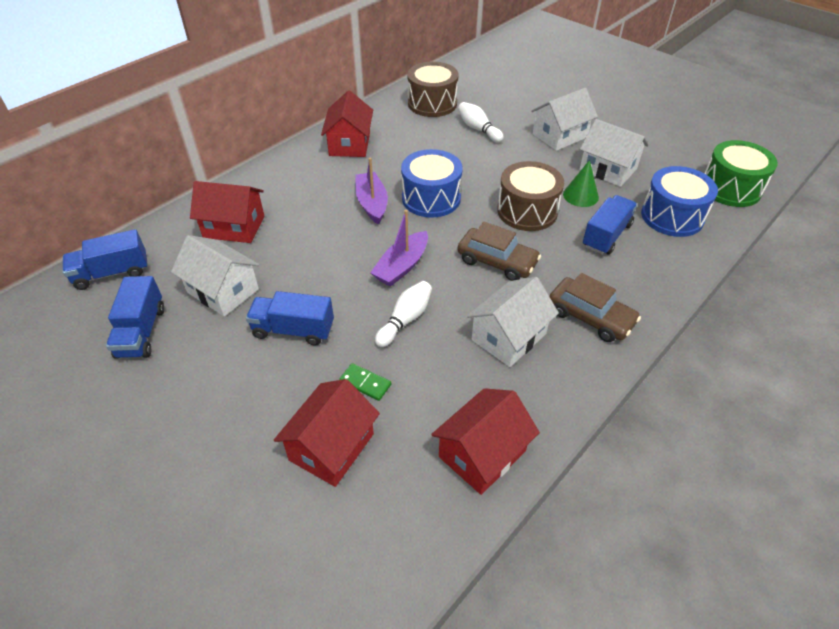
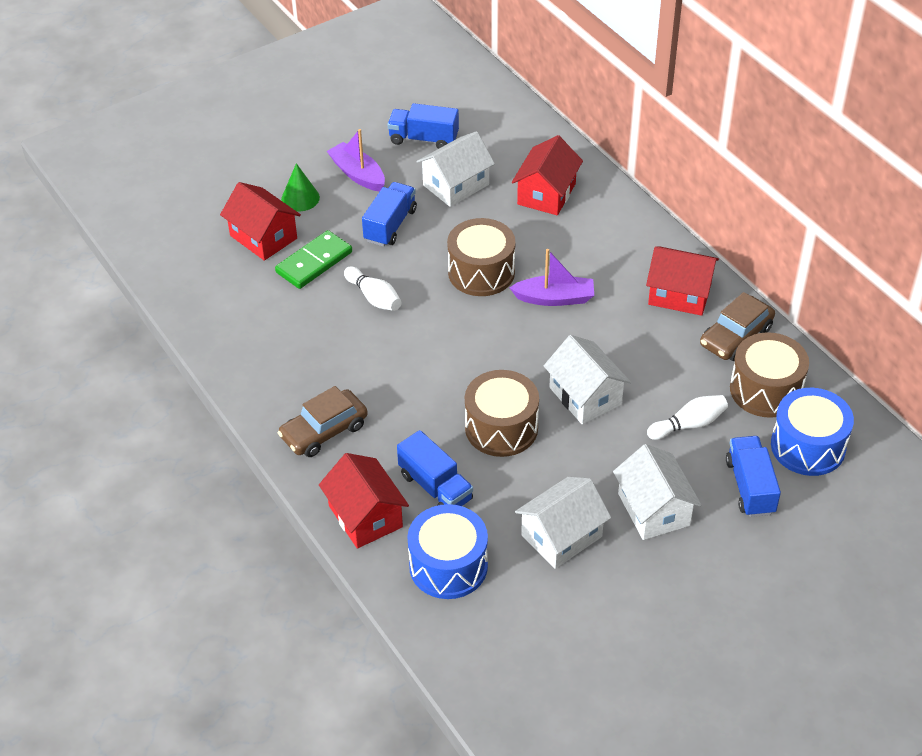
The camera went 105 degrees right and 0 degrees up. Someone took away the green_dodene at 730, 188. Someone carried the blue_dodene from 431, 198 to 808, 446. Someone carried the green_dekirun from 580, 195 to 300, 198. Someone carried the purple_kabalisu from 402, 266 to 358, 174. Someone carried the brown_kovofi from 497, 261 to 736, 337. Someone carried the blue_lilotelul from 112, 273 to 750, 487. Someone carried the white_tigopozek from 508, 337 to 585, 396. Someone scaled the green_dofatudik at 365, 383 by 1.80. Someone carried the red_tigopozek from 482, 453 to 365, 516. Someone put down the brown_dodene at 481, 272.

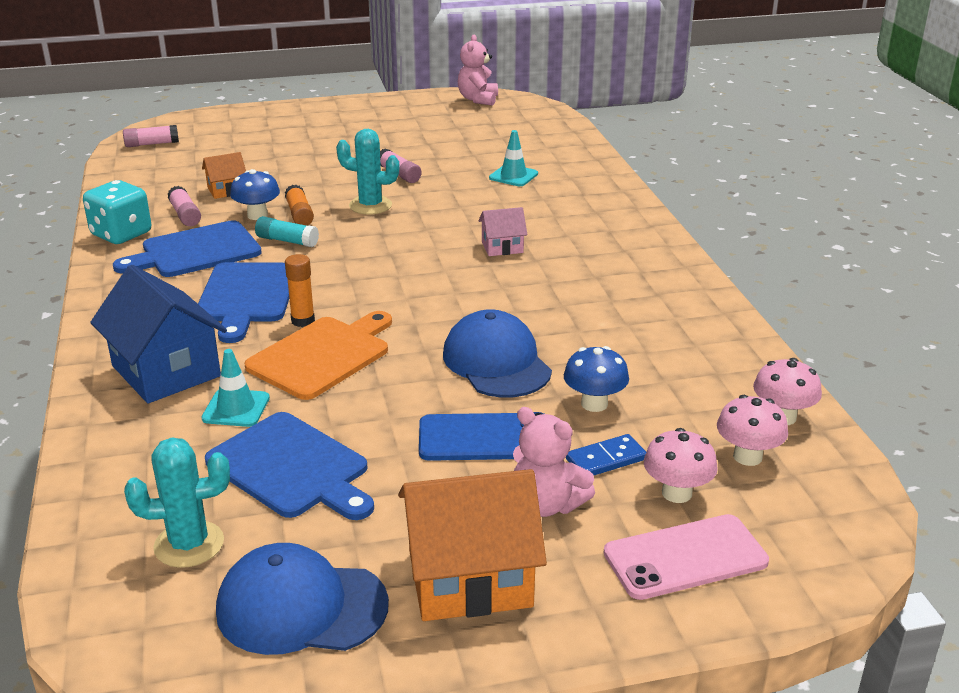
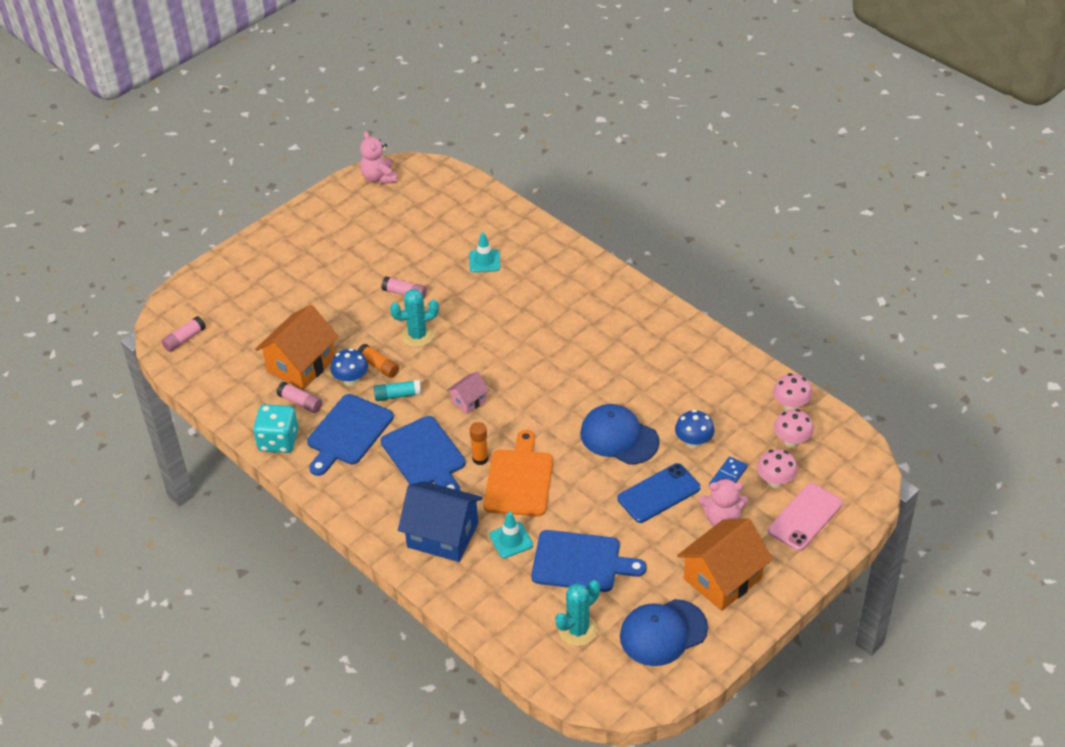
The camera went 30 degrees left and 15 degrees up. Someone scaled the orange_tigopozek at 226, 190 by 1.99. Someone carried the pink_tigopozek from 502, 247 to 468, 401.

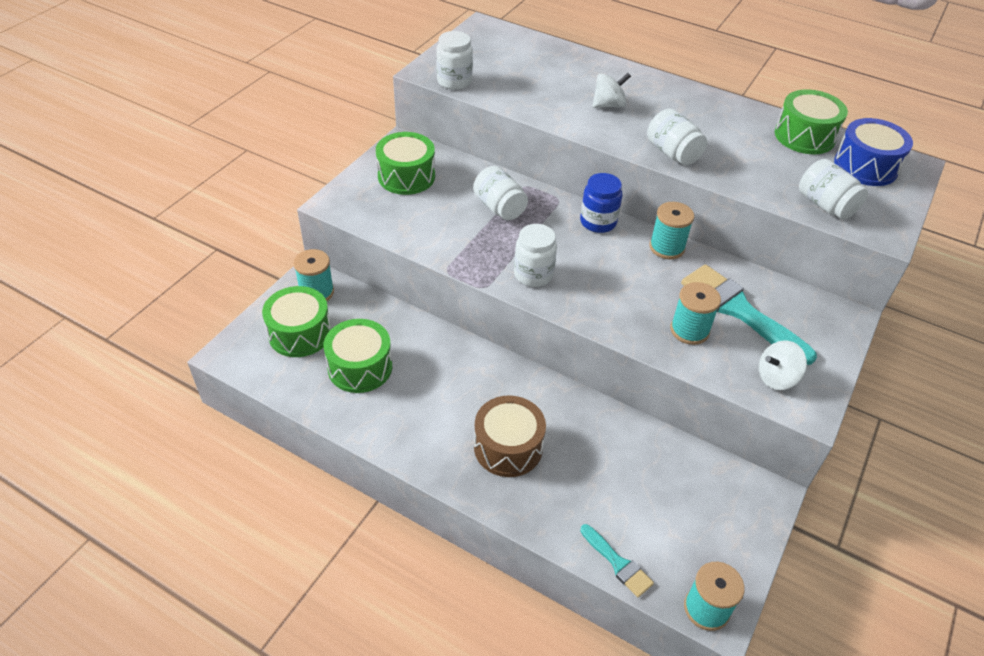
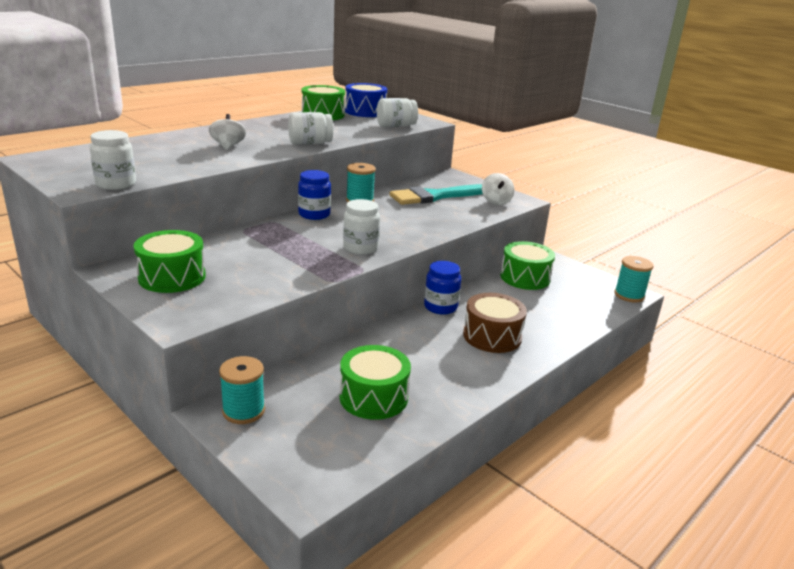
The camera went 75 degrees left and 20 degrees down. Someone took away the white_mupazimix at 499, 207. Someone took away the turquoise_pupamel at 689, 330. Someone carried the green_dodene from 300, 333 to 525, 278. Someone took away the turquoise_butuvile at 618, 563. Someone put down the blue_mupazimix at 440, 307.

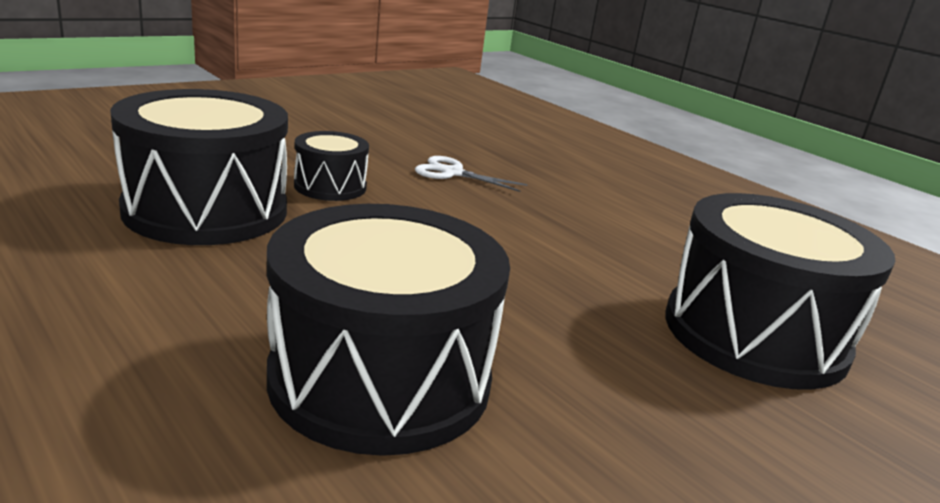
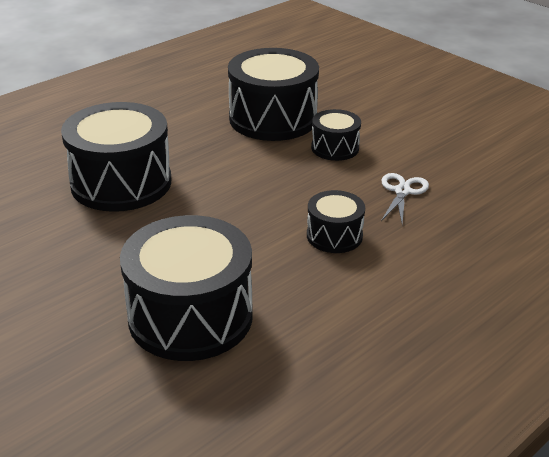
The camera went 90 degrees right and 10 degrees up. Someone put down the black_dodene at 334, 236.

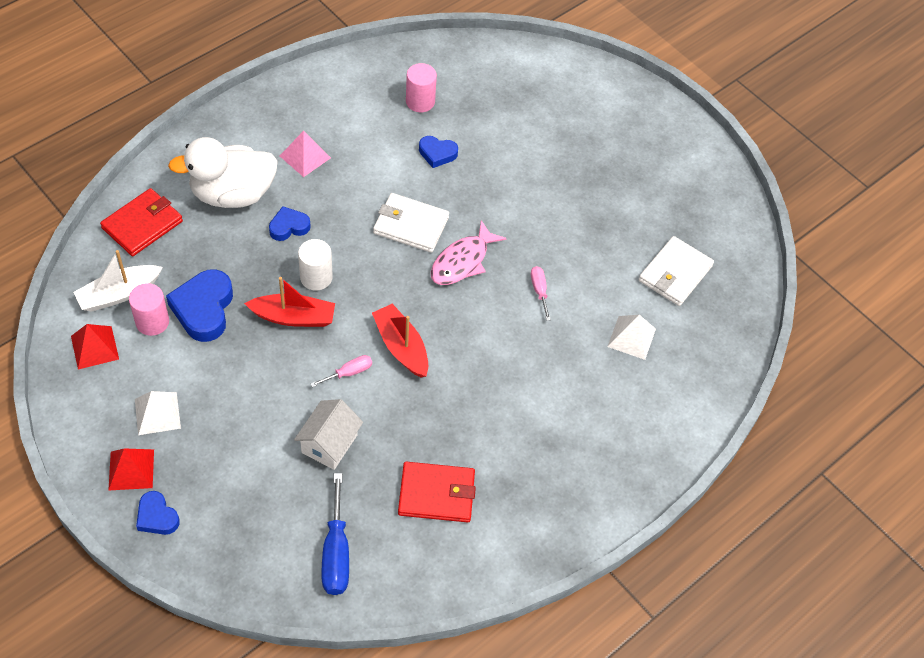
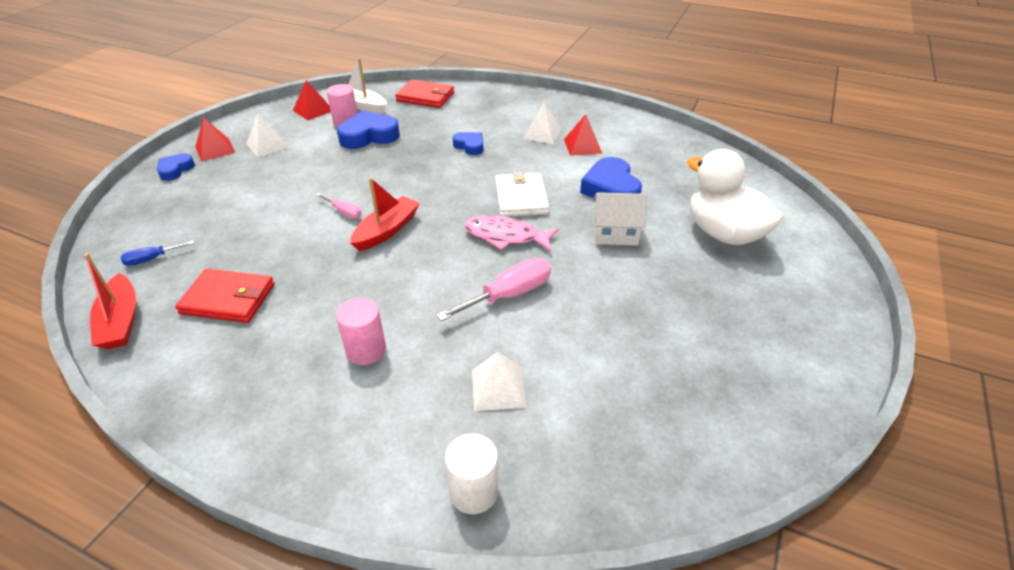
The camera went 70 degrees right and 15 degrees down. Someone carried the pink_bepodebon from 420, 101 to 366, 350. Someone repainted the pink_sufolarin at 305, 156, which became the white_sufolarin at 542, 134. Someone scaled the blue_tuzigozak at 437, 153 by 1.73. Someone carried the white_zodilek from 232, 194 to 723, 233. Someone took away the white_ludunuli at 675, 273. Someone carried the white_bepodebon from 316, 277 to 474, 491. Someone scaled the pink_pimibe at 539, 291 by 1.80. Someone carried the red_kabalisu from 293, 317 to 121, 321. Someone carried the white_tigopozek from 329, 444 to 615, 234. Someone rotated the red_ludunuli at 436, 494 by 60 degrees counterclockwise. Someone scaled the blue_pimibe at 336, 553 by 0.56. Someone put down the red_sufolarin at 582, 146.

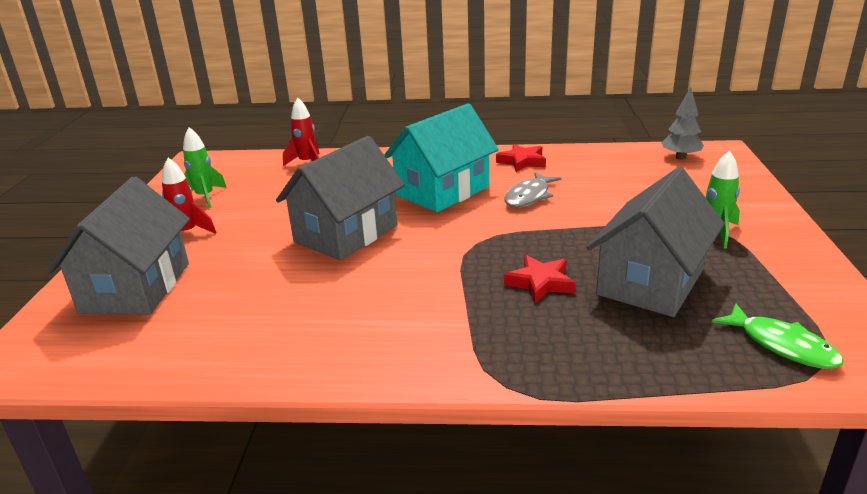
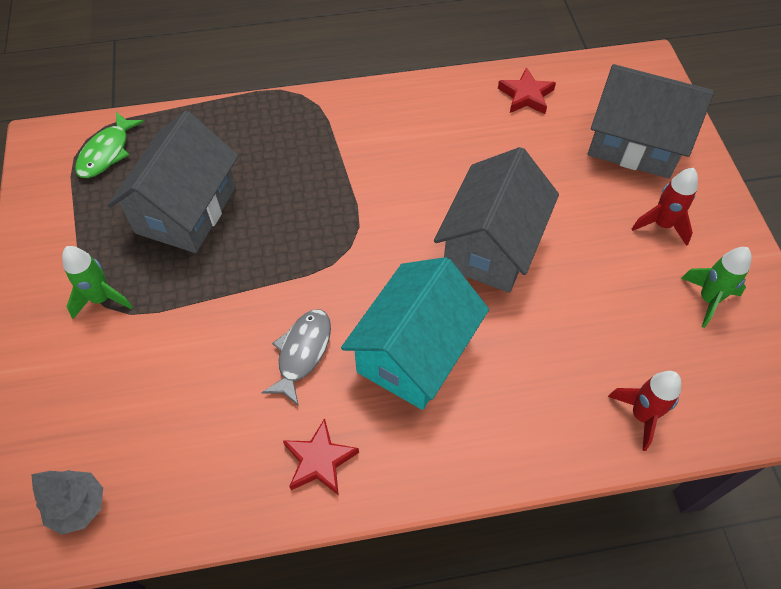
The camera went 165 degrees right and 30 degrees up. Someone rotated the grey_tigopozek at 136, 287 by 60 degrees counterclockwise. Someone carried the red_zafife from 540, 283 to 526, 96. Someone rotated the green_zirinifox at 782, 345 by 105 degrees counterclockwise.

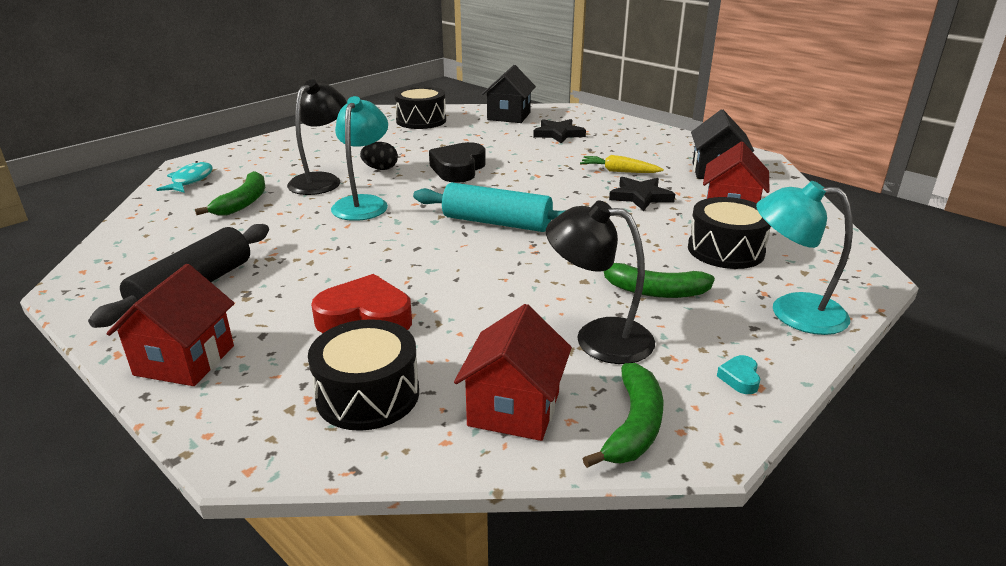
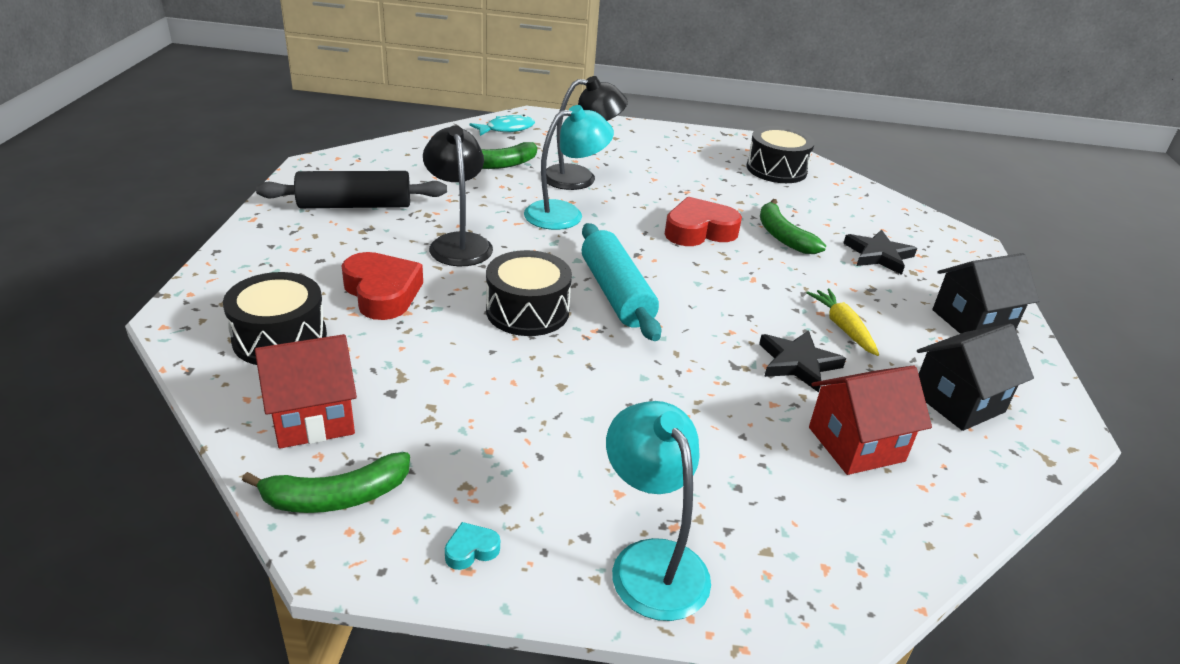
The camera went 50 degrees right and 5 degrees up. Someone carried the black_tigopozek from 509, 116 to 972, 321. Someone took away the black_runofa at 380, 169. Someone repainted the black_tuzigozak at 458, 169, which became the red_tuzigozak at 699, 231. Someone carried the black_dodene from 725, 250 to 527, 311. Someone carried the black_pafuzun from 598, 338 to 458, 243. Someone carried the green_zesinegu from 653, 291 to 782, 236. Someone took away the red_tigopozek at 185, 360.

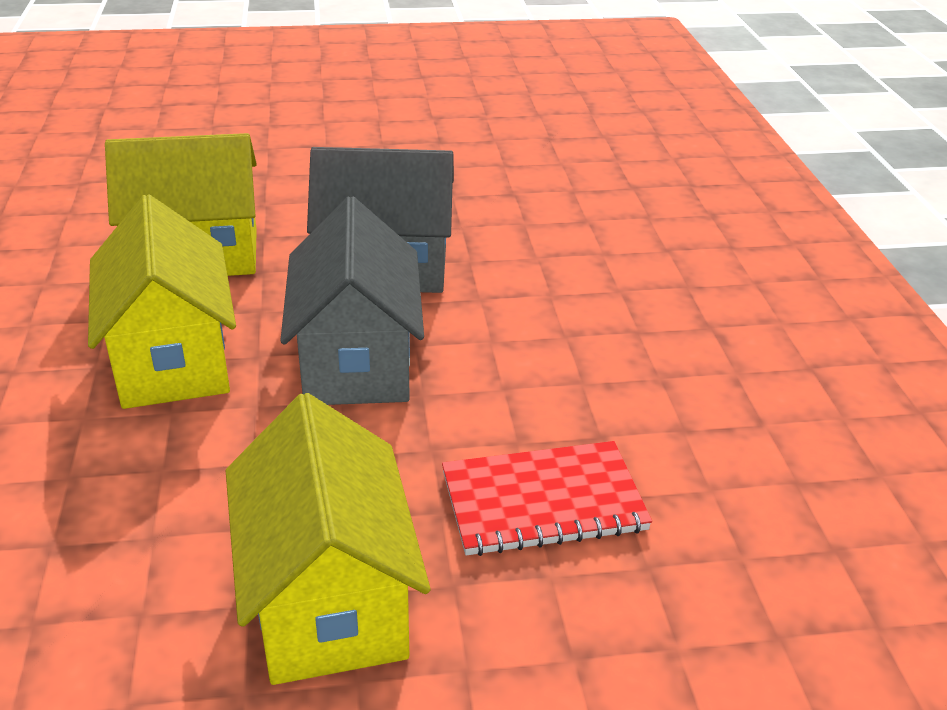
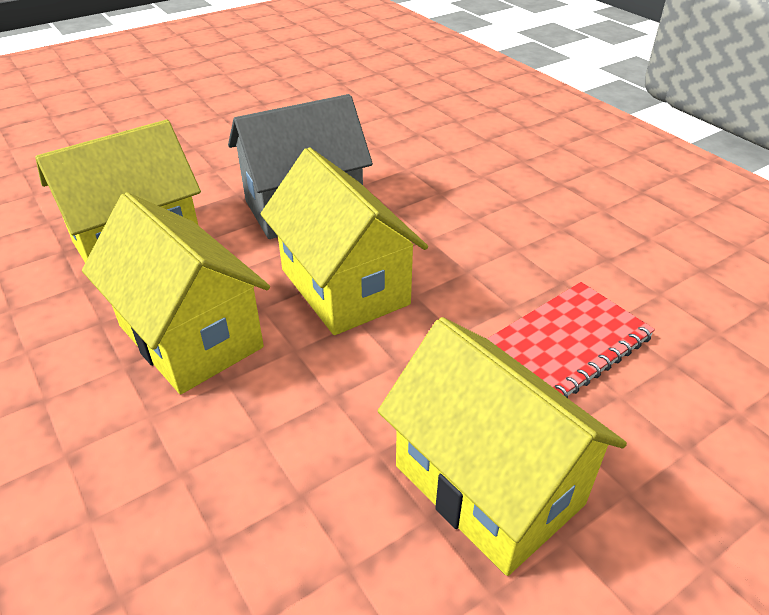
The camera went 25 degrees left and 5 degrees up. Someone repainted the grey_tigopozek at 356, 361, which became the yellow_tigopozek at 344, 286.

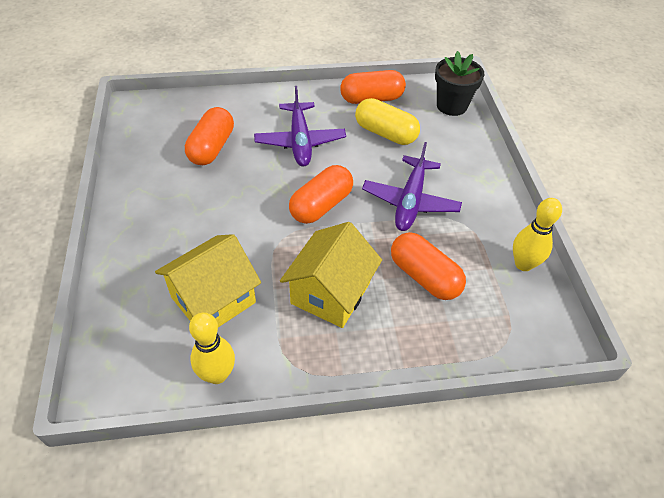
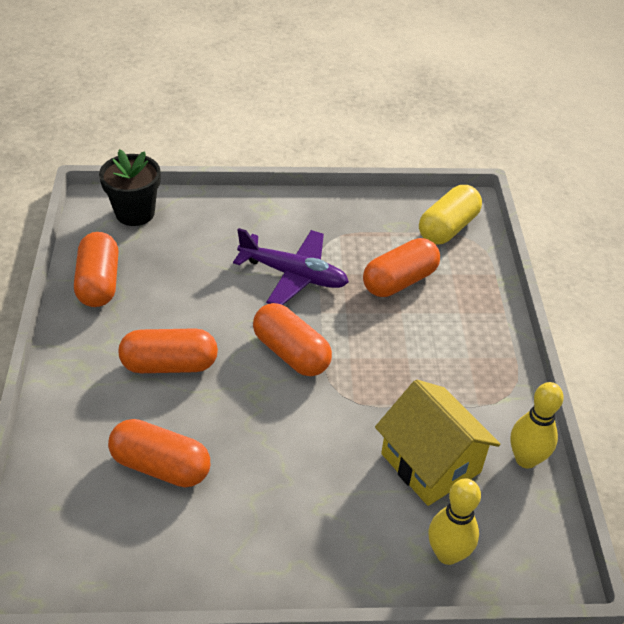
The camera went 85 degrees left and 5 degrees down. Someone swapped the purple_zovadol at 300, 141 for the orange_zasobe at 169, 364. Someone carried the yellow_zasobe from 385, 133 to 447, 228. Someone carried the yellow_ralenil from 523, 264 to 447, 554. Someone took away the yellow_tigopozek at 330, 293.

